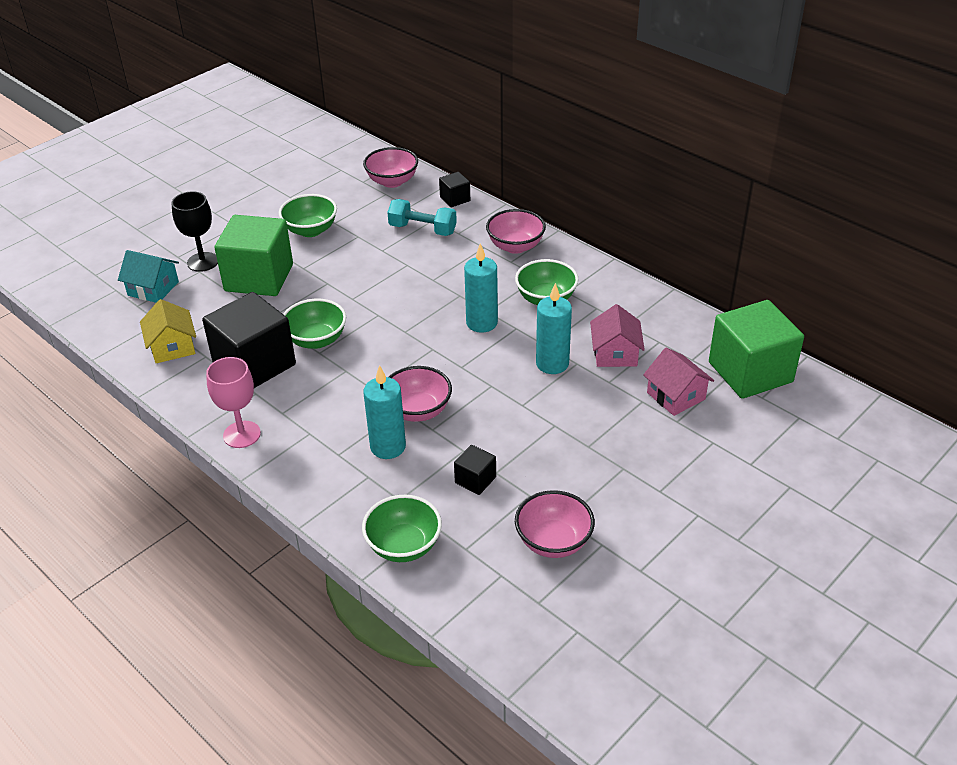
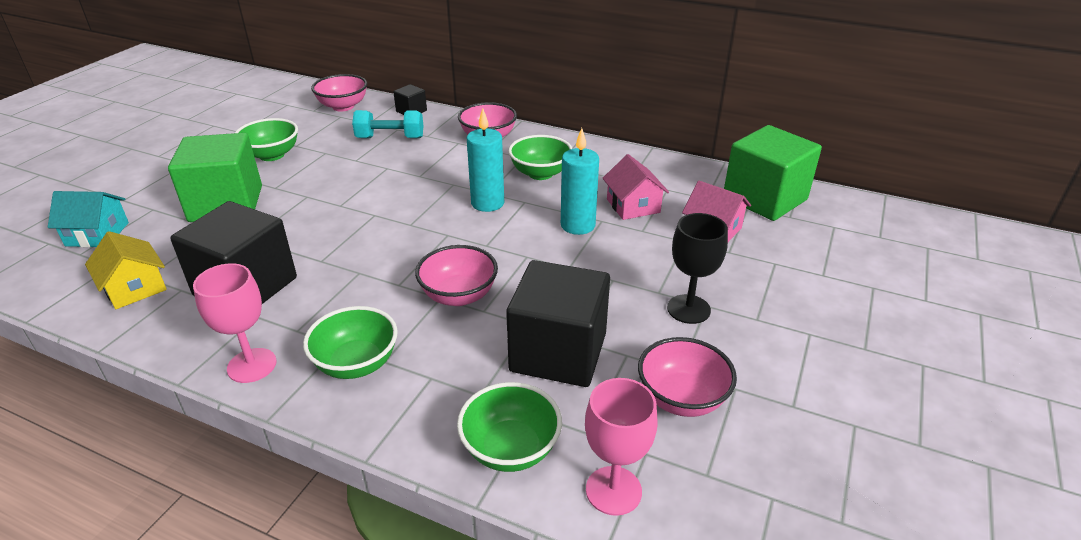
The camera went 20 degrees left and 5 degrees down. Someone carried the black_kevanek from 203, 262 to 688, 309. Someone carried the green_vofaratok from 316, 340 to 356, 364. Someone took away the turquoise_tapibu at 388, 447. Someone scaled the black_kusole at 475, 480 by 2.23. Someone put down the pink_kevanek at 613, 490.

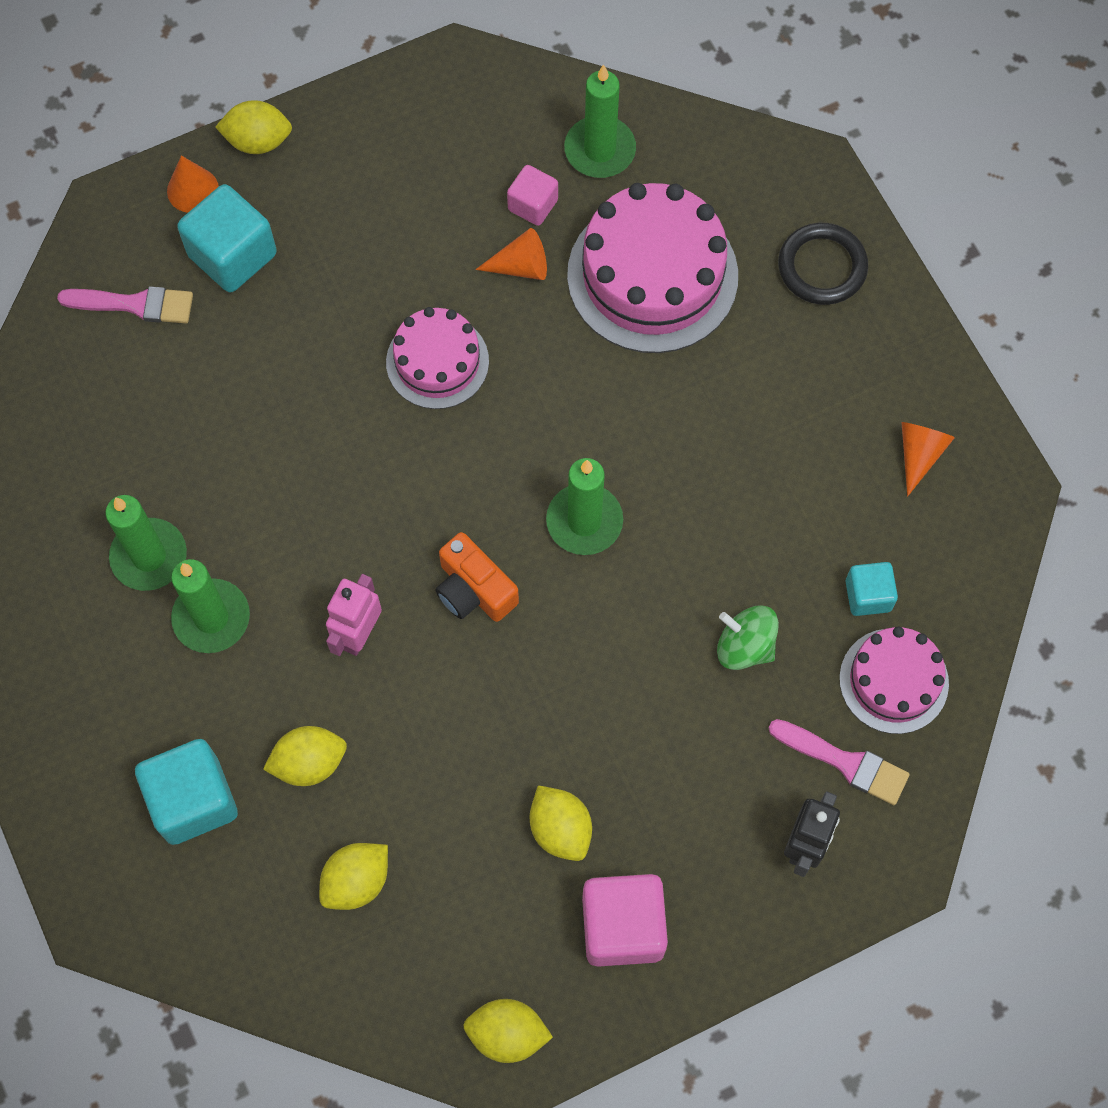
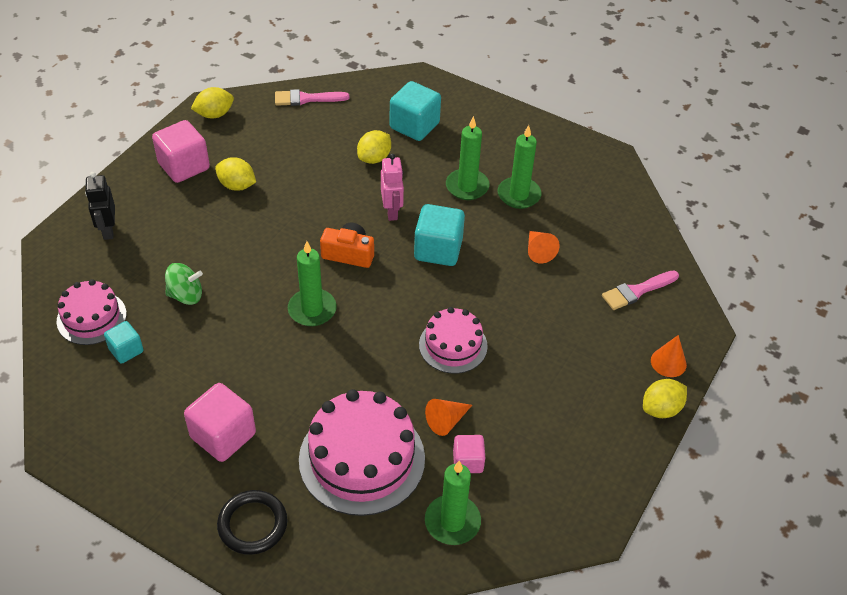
The camera went 145 degrees right and 20 degrees down. Someone carried the turquoise_kusole from 232, 255 to 438, 249. Someone carried the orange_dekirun from 919, 454 to 538, 251. Someone carried the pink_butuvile from 845, 762 to 306, 99. Someone took away the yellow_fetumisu at 356, 881. Someone put down the pink_kusole at 223, 436.

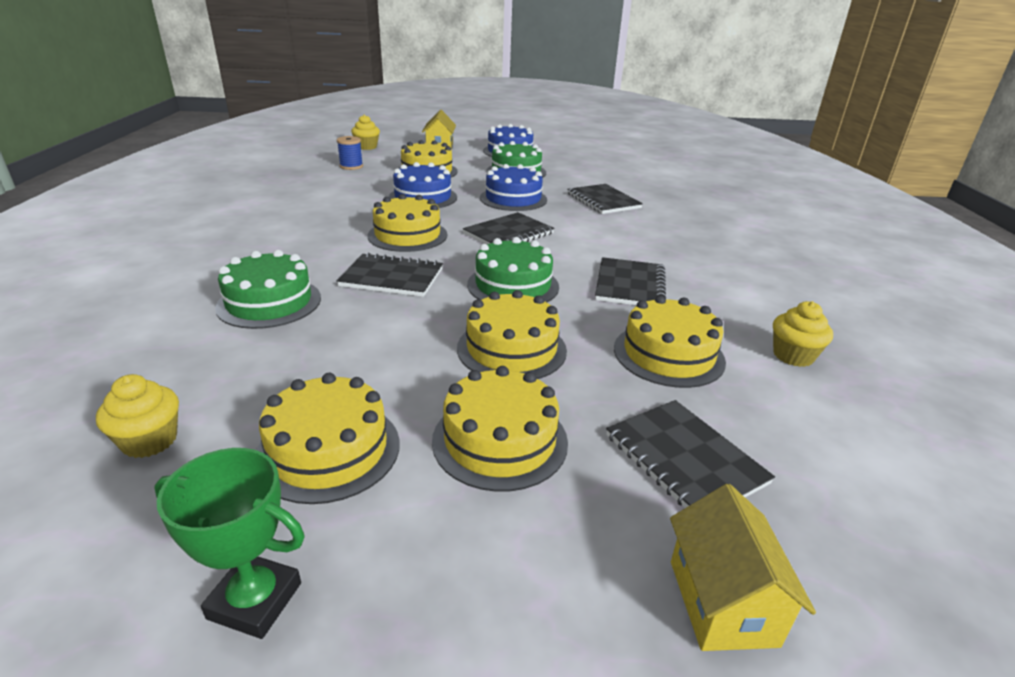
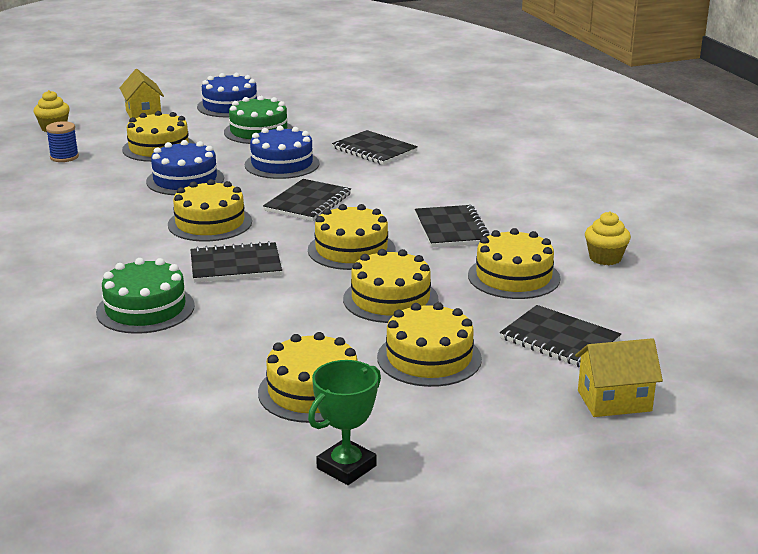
The camera went 20 degrees left and 5 degrees down. Someone repainted the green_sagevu at 513, 285, which became the yellow_sagevu at 351, 250. Someone took away the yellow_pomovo at 150, 441. Someone rotated the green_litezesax at 255, 600 by 45 degrees counterclockwise. Someone rotated the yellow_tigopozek at 722, 602 by 75 degrees counterclockwise.

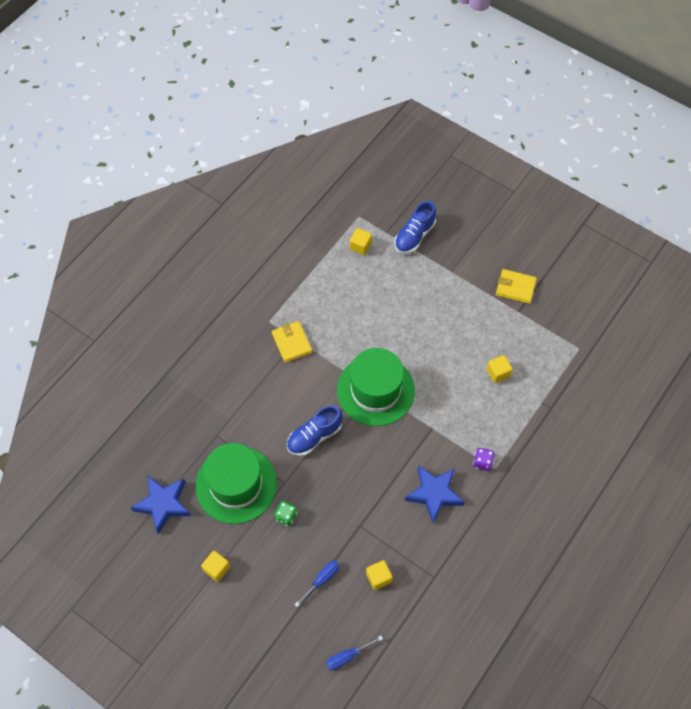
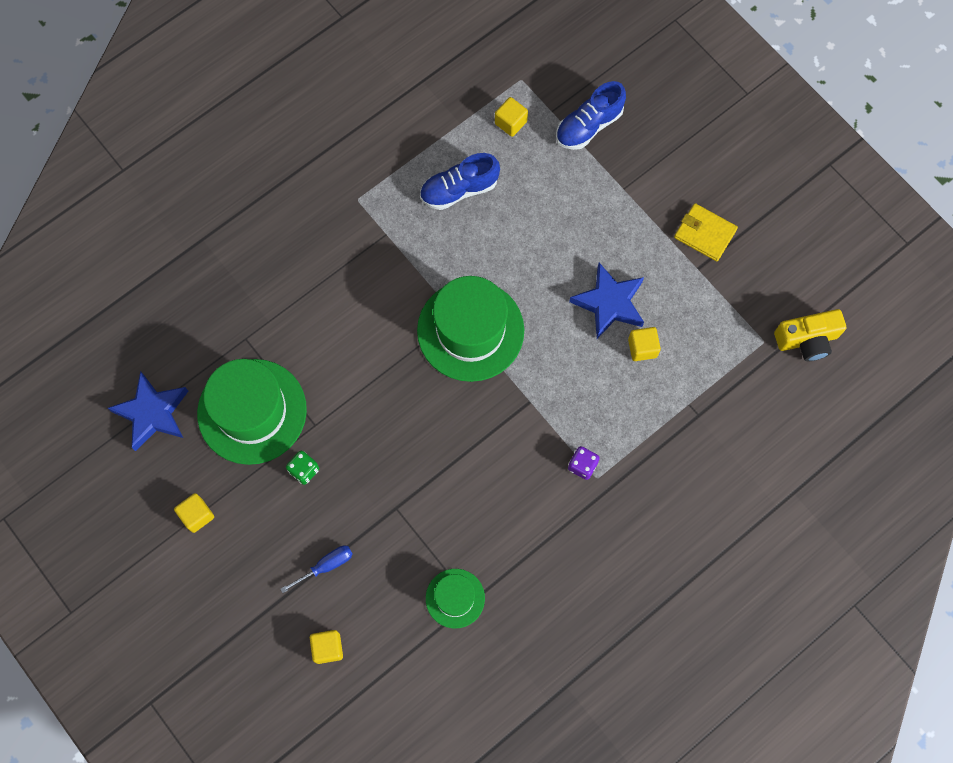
The camera went 15 degrees right and 10 degrees up. Someone took away the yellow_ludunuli at 292, 343. Someone carried the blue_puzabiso from 314, 436 to 459, 190. Someone carried the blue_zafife from 434, 494 to 609, 303. Someone carried the yellow_kusole from 378, 577 to 328, 648. Someone took away the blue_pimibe at 348, 656. Someone put down the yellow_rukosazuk at 807, 340. Someone put down the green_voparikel at 455, 598.

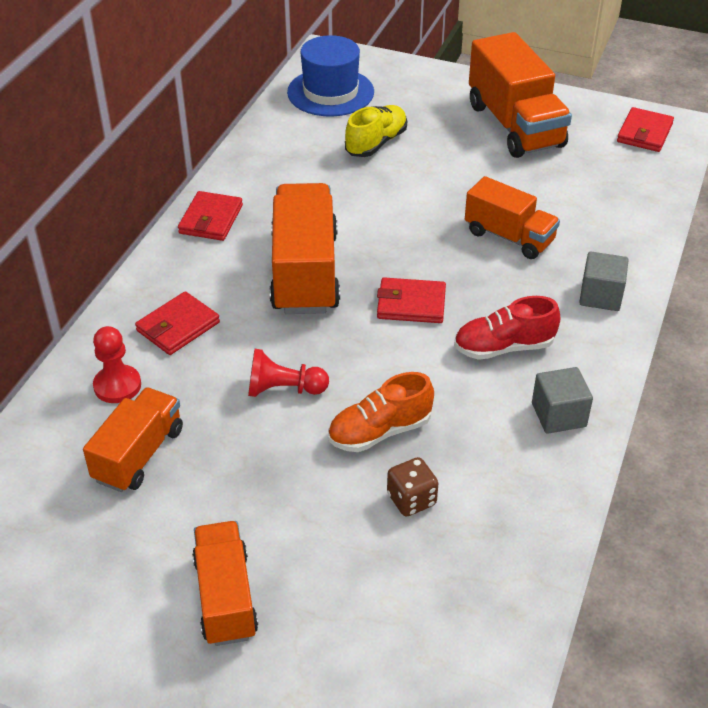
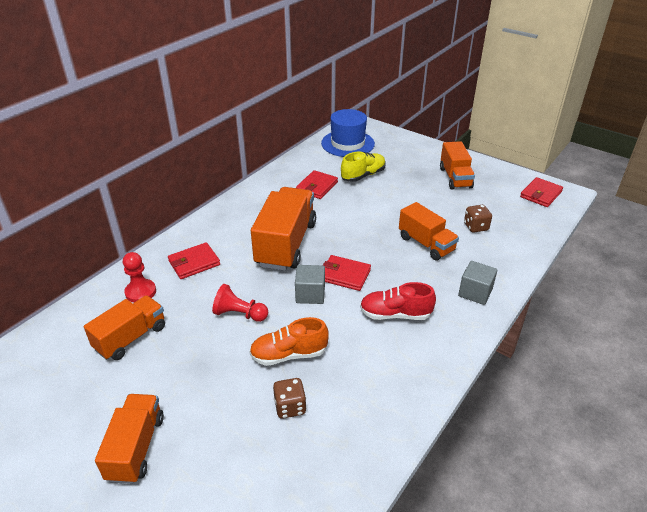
The camera went 15 degrees right and 5 degrees down. Someone scaled the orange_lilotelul at 515, 125 by 0.62. Someone carried the red_ludunuli from 211, 219 to 317, 187. Someone carried the grey_kusole from 558, 415 to 310, 294. Someone put down the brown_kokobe at 476, 227.

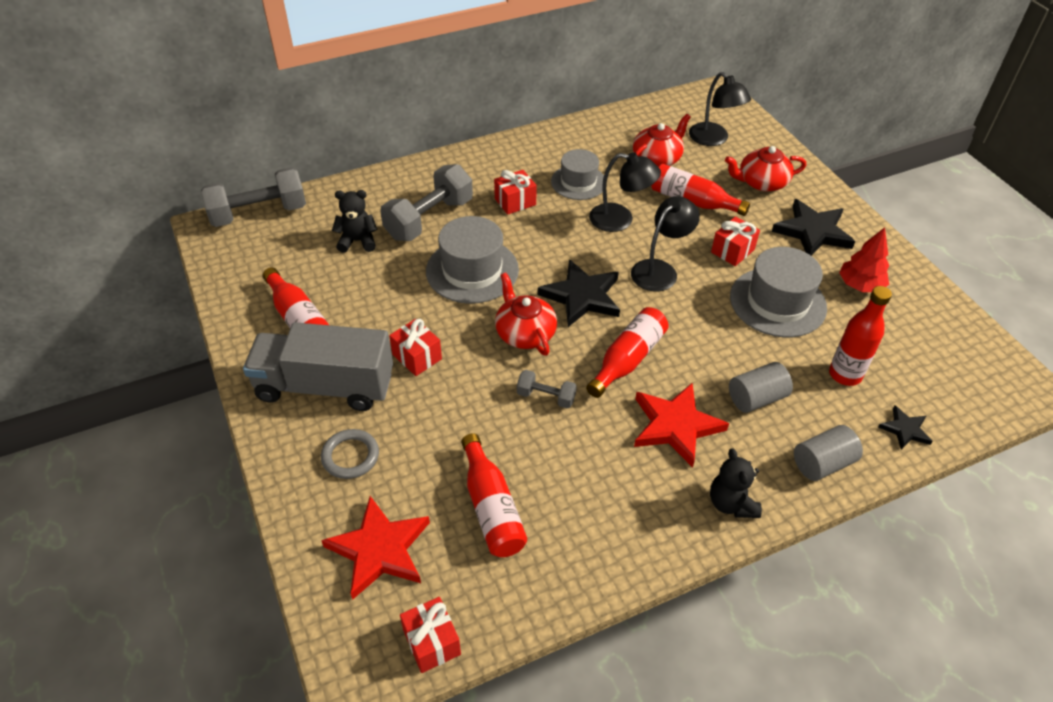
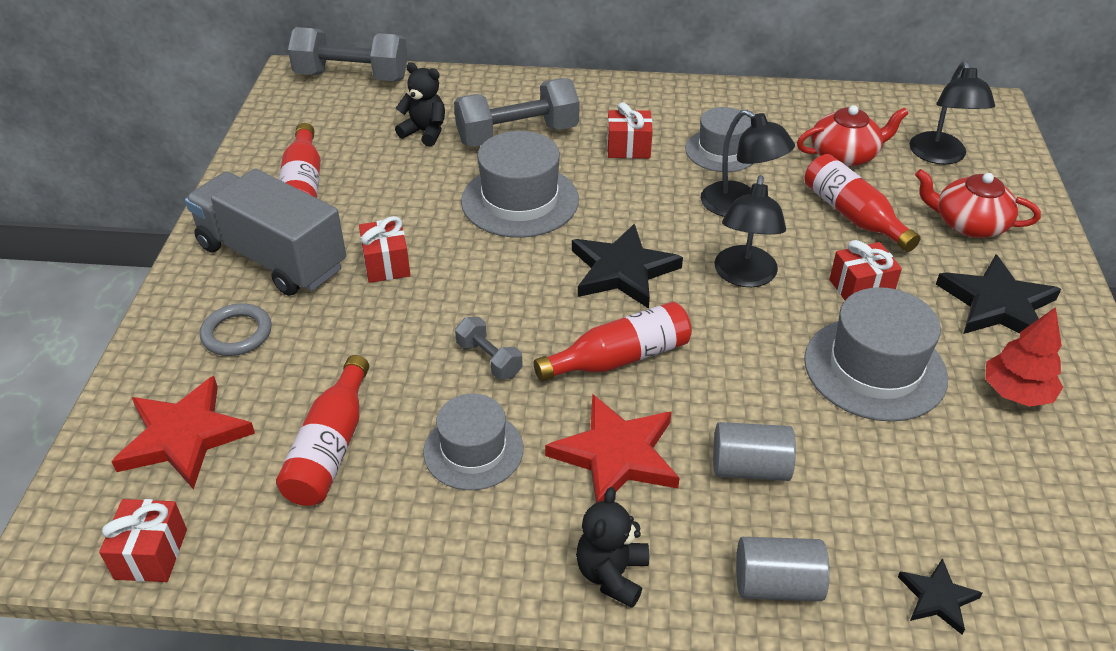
The camera went 30 degrees right and 5 degrees down. Someone rotated the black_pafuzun at 660, 270 by 120 degrees clockwise. Someone took away the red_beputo at 525, 333. Someone took away the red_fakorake at 845, 374. Someone put down the grey_voparikel at 473, 450.

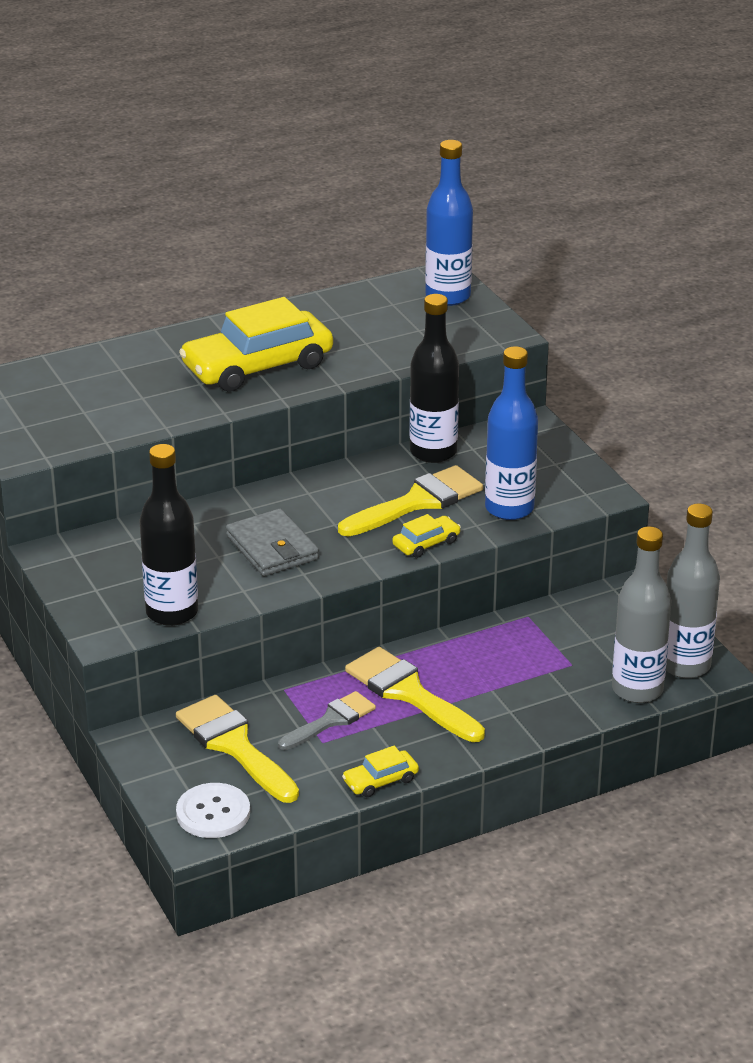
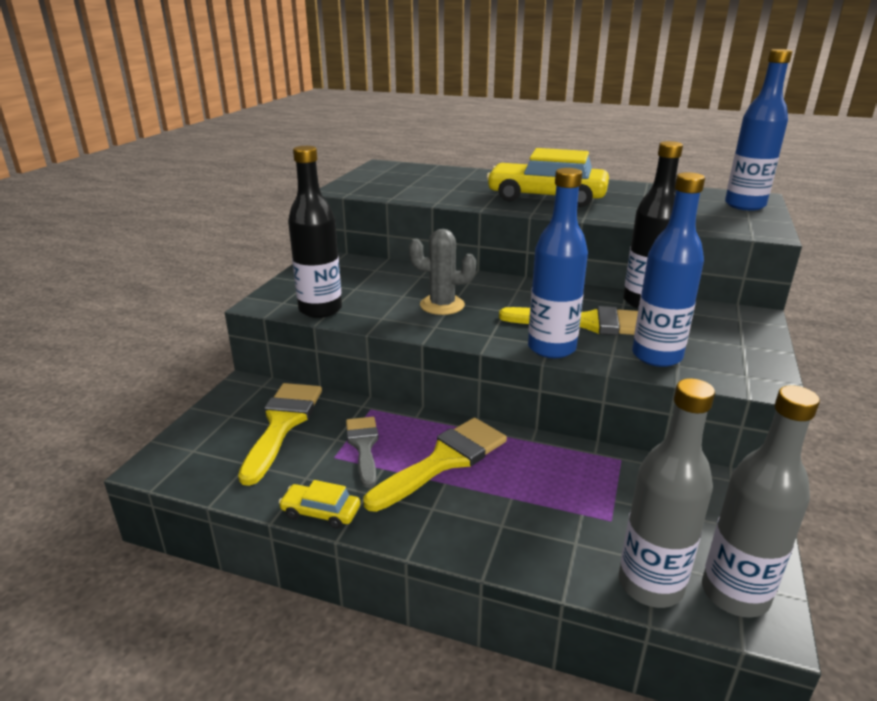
The camera went 45 degrees right and 5 degrees down. Someone swapped the grey_ludunuli at 272, 547 for the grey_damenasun at 442, 305. Someone swapped the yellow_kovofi at 426, 543 for the blue_fakorake at 551, 348. Someone rotated the yellow_butuvile at 408, 693 by 45 degrees clockwise. Someone rotated the grey_butuvile at 331, 720 by 105 degrees counterclockwise. Someone took away the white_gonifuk at 213, 813.

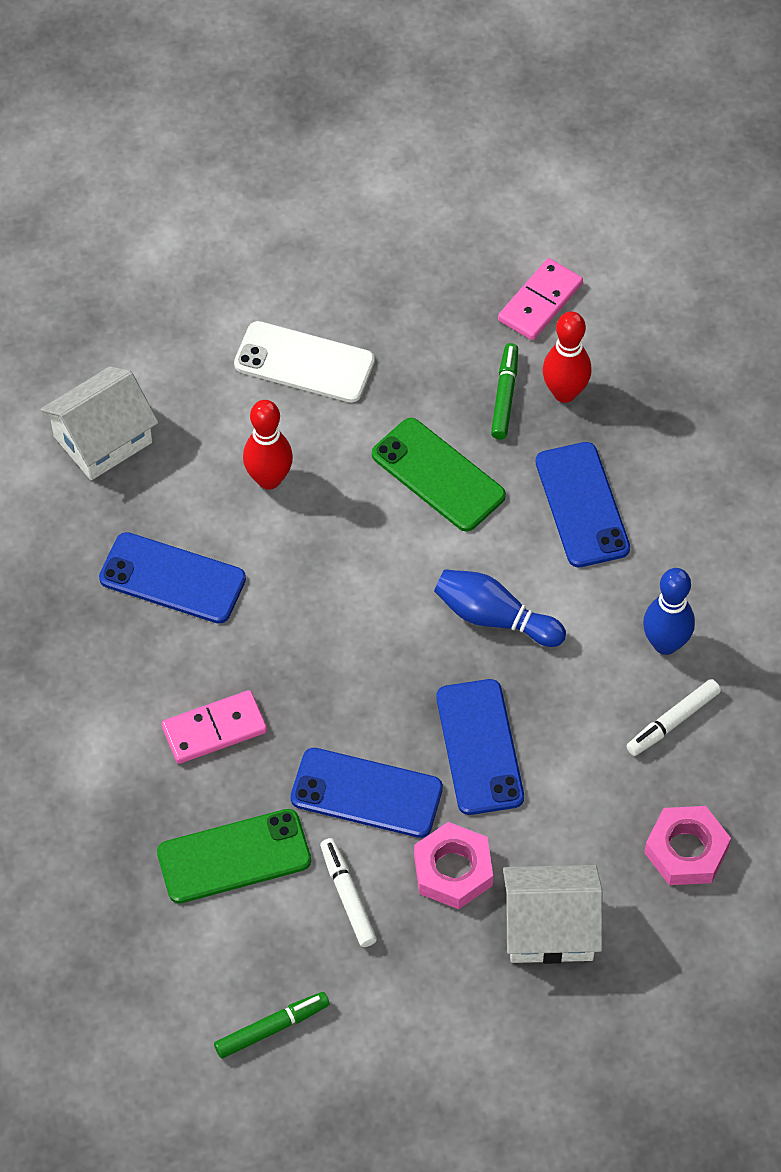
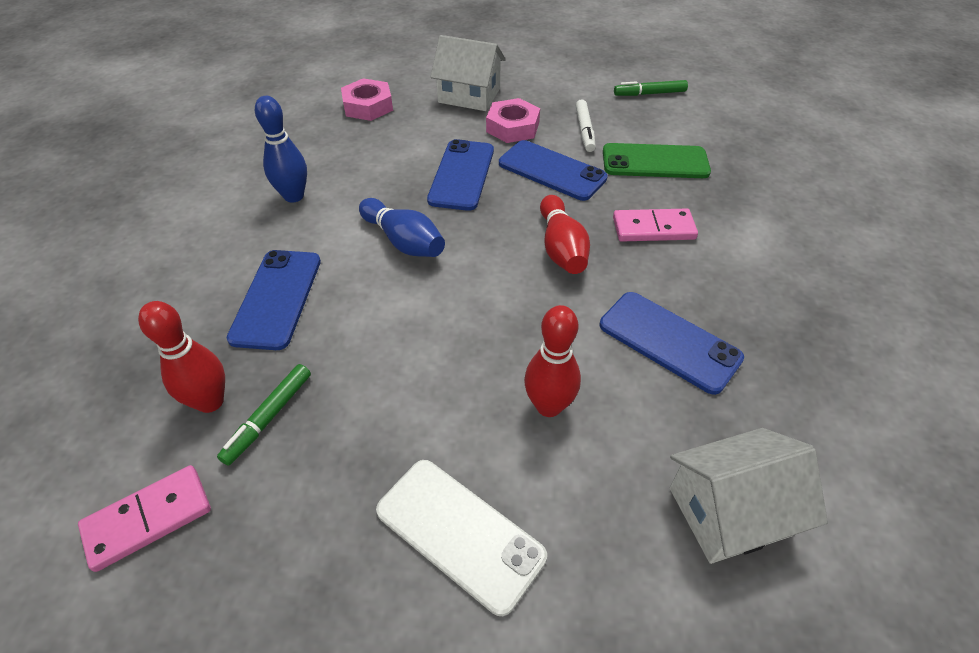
The camera went 160 degrees left and 10 degrees down. Someone took away the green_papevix at 438, 475. Someone took away the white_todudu at 672, 721. Someone put down the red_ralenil at 561, 248.

